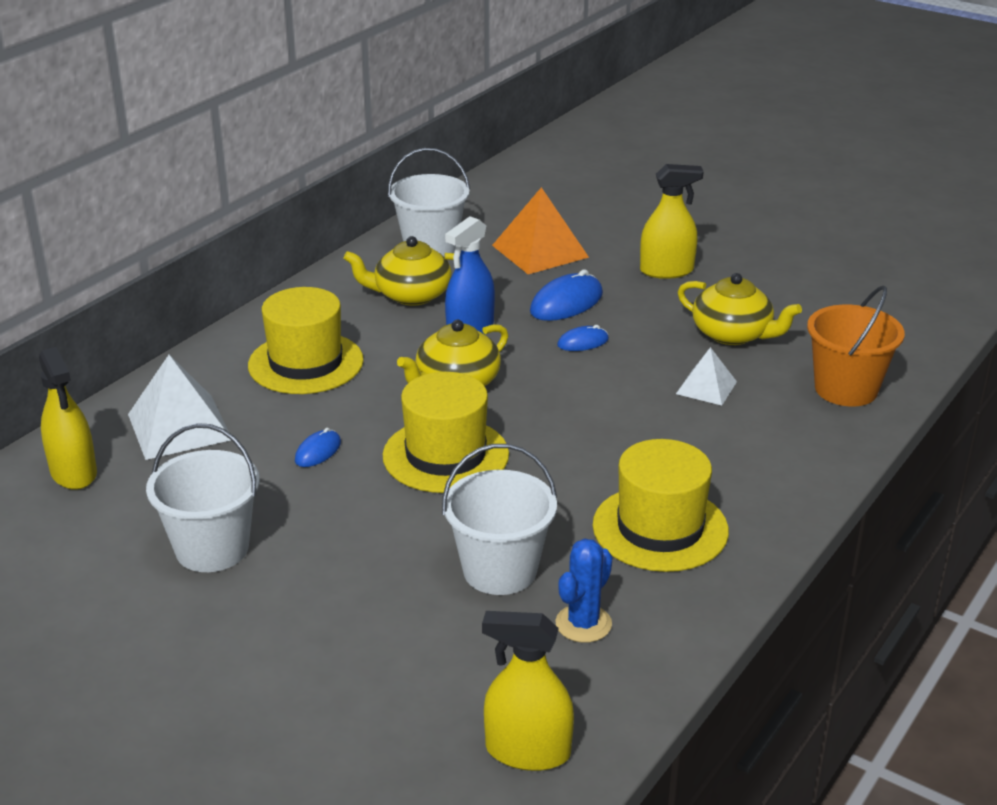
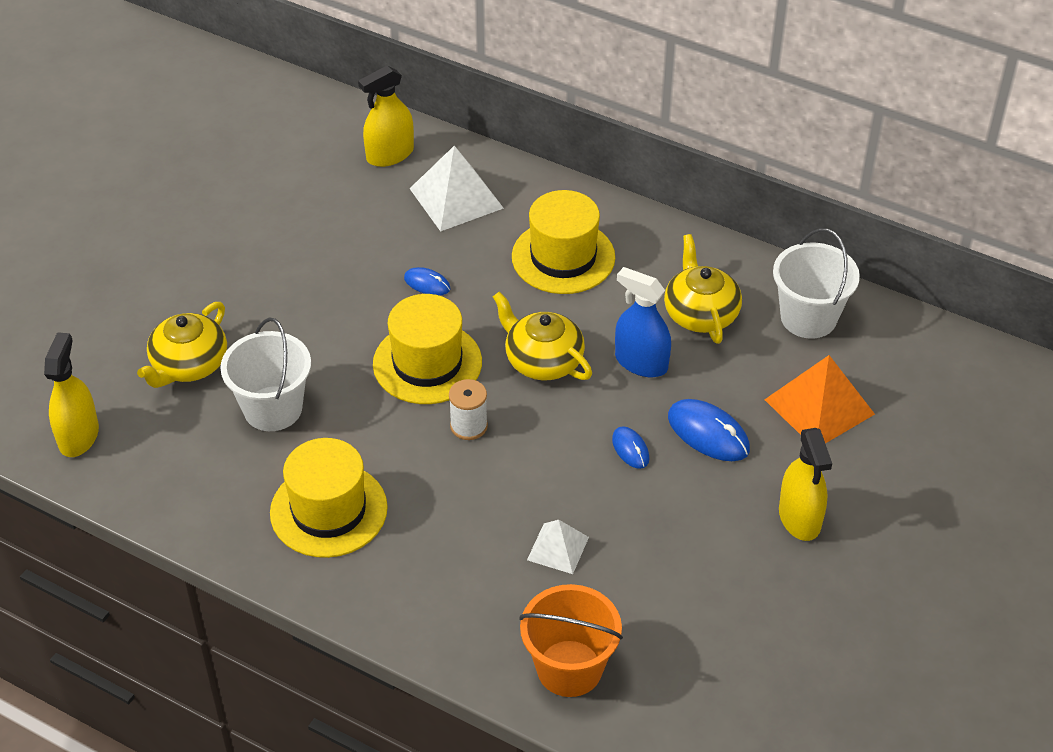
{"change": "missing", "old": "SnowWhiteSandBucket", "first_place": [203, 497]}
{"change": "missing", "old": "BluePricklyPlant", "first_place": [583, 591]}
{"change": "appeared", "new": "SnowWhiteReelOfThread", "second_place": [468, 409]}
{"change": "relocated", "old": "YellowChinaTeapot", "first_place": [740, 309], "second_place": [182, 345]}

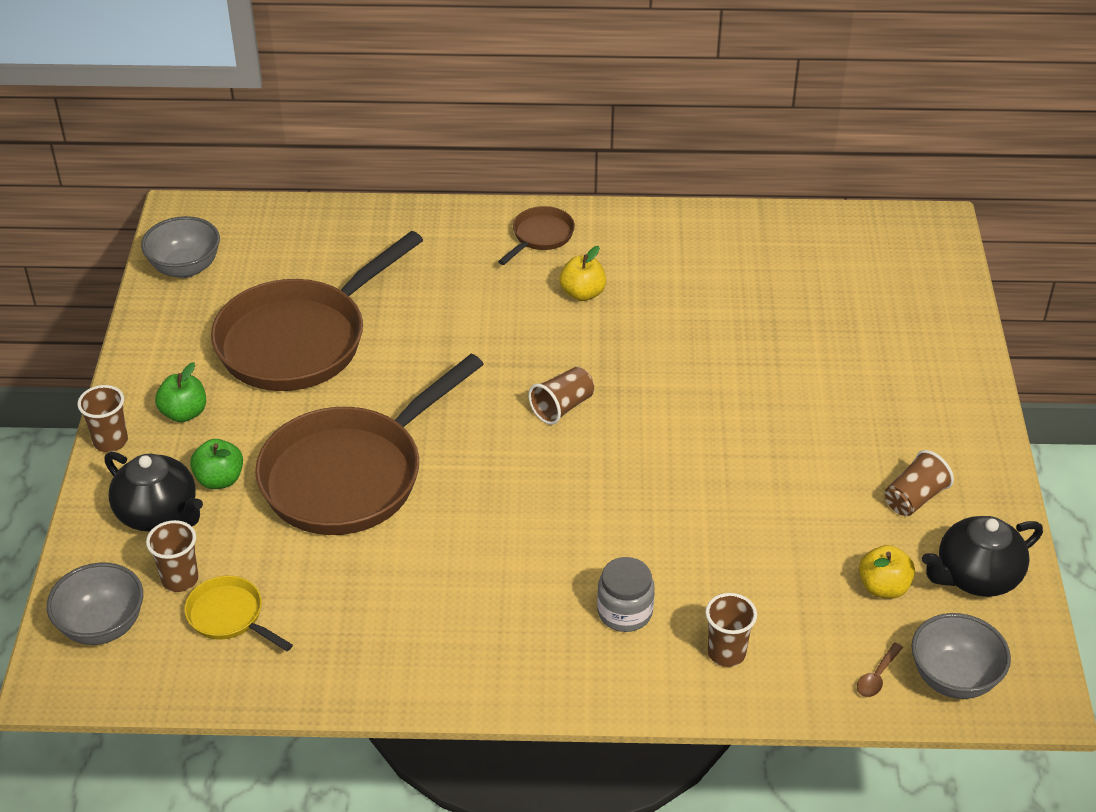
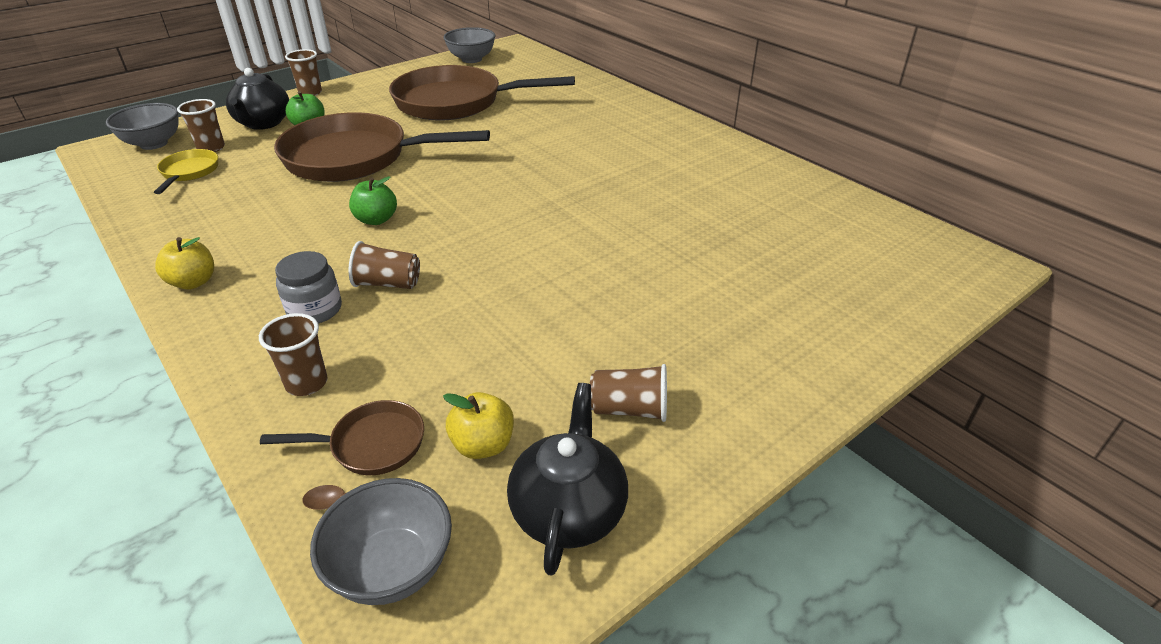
{"change": "relocated", "old": "EmeraldToyApple", "first_place": [180, 392], "second_place": [373, 200]}
{"change": "relocated", "old": "BrownSkillet", "first_place": [536, 235], "second_place": [342, 437]}
{"change": "relocated", "old": "BrownBeaker", "first_place": [561, 396], "second_place": [384, 265]}
{"change": "relocated", "old": "YellowToyApple", "first_place": [582, 273], "second_place": [184, 263]}
{"change": "spun", "old": "JetBlackChinaTeapot", "first_place": [982, 556], "second_place": [567, 479], "degrees": 75}

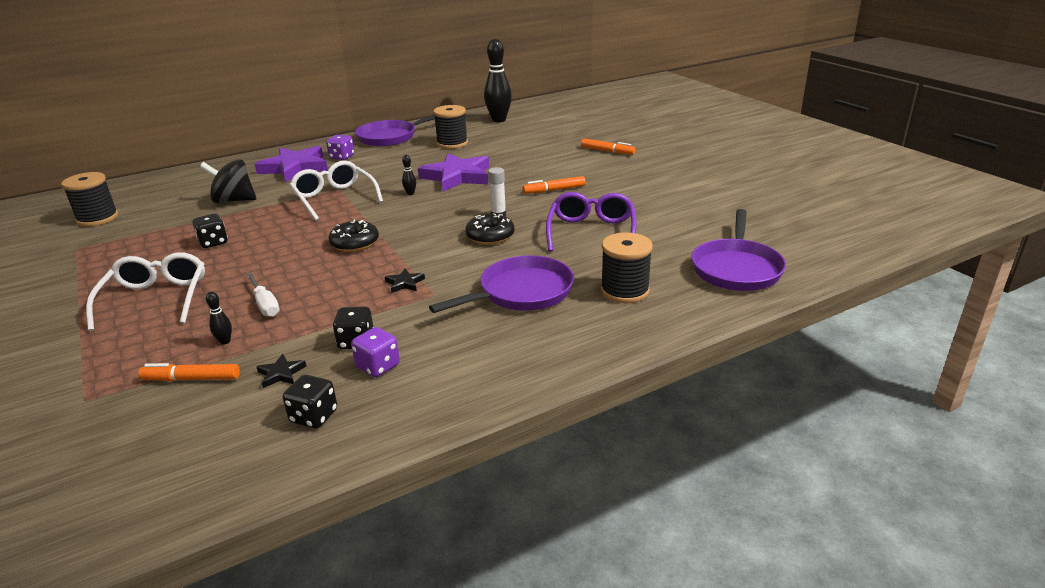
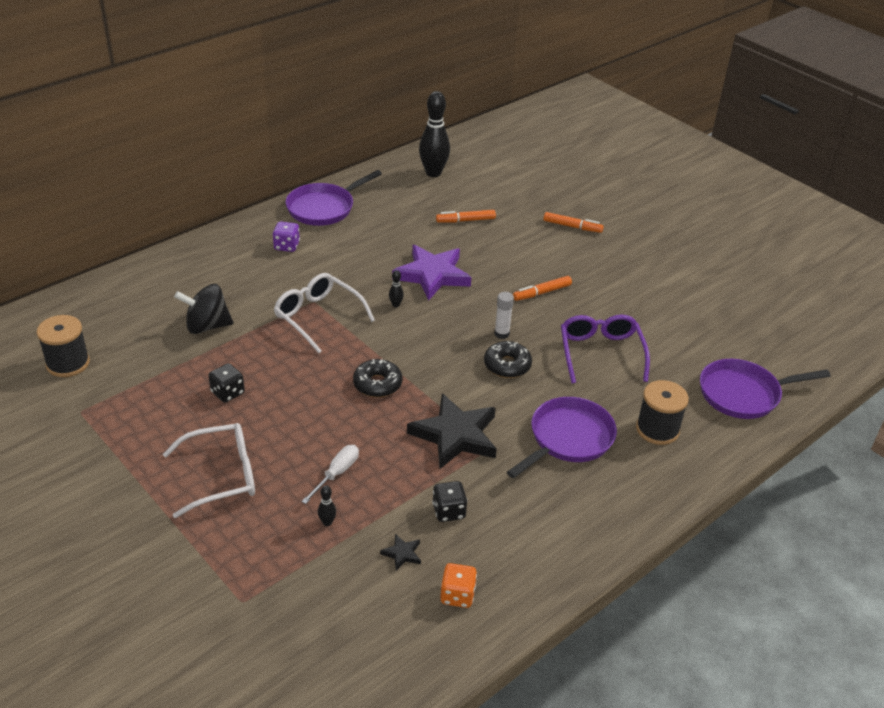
{"change": "missing", "old": "PurpleStar", "first_place": [291, 164]}
{"change": "missing", "old": "PurpleDie", "first_place": [375, 352]}
{"change": "missing", "old": "JetBlackReelOfThread", "first_place": [450, 127]}
{"change": "relocated", "old": "OrangeColouredMarkerPen", "first_place": [189, 372], "second_place": [466, 216]}
{"change": "colour", "old": "JetBlackDie", "new": "OrangeColouredDie", "first_place": [310, 402], "second_place": [458, 585]}
{"change": "spun", "old": "SnowWhiteGlasses", "first_place": [145, 291], "second_place": [209, 470], "degrees": 90}
{"change": "spun", "old": "SnowWhiteFlatScrewdriver", "first_place": [263, 294], "second_place": [330, 474], "degrees": -105}
{"change": "spun", "old": "PurpleSkillet", "first_place": [739, 250], "second_place": [765, 389], "degrees": 75}
{"change": "size", "old": "JetBlackStar", "first_place": [405, 281], "second_place": [452, 431], "factor": 2.47}

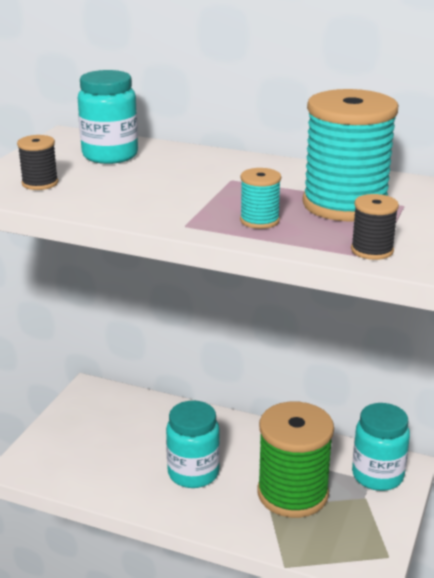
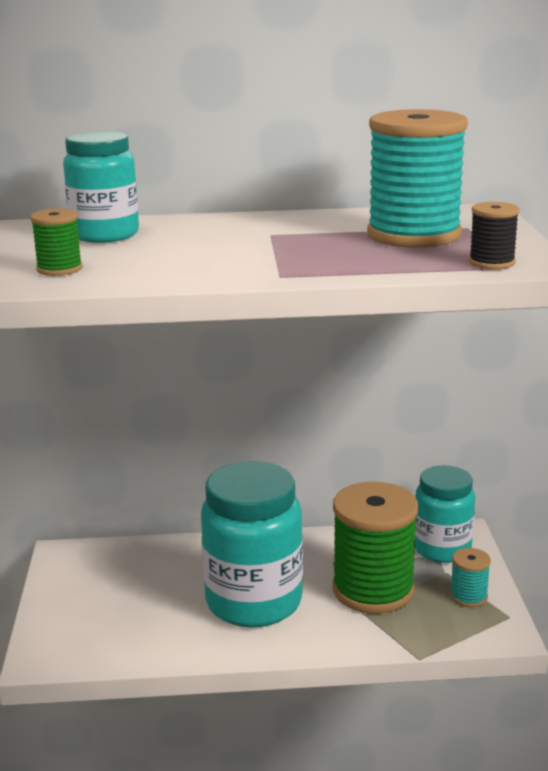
{"change": "relocated", "old": "TurquoiseReelOfThread", "first_place": [260, 198], "second_place": [470, 577]}
{"change": "colour", "old": "JetBlackReelOfThread", "new": "EmeraldReelOfThread", "first_place": [37, 162], "second_place": [57, 242]}
{"change": "size", "old": "TurquoiseJar", "first_place": [193, 444], "second_place": [252, 544], "factor": 1.56}

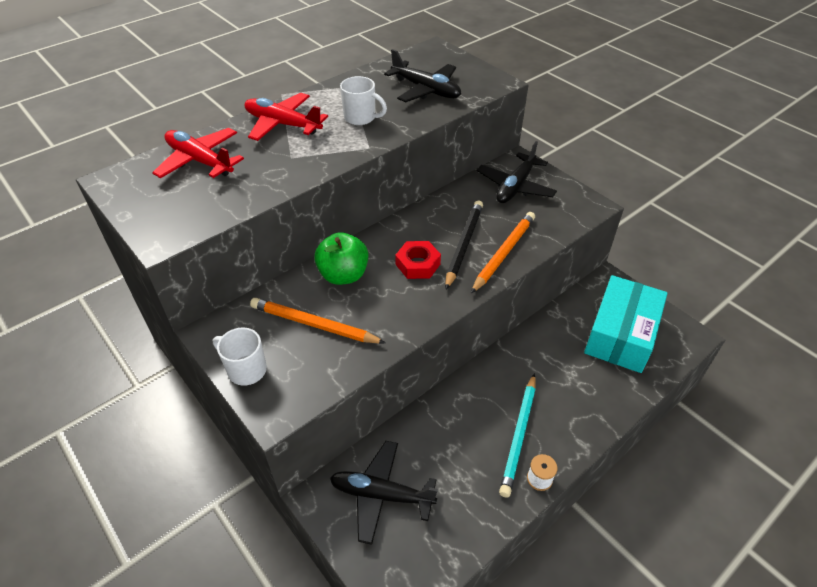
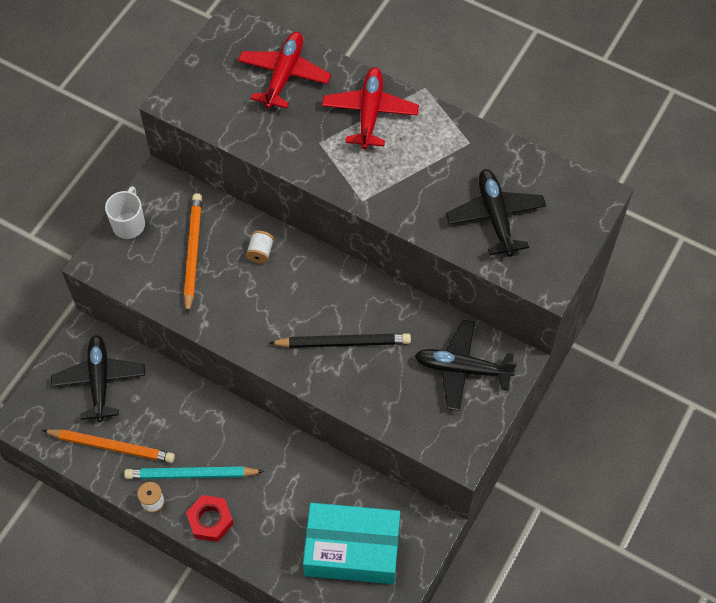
{"change": "missing", "old": "SnowWhiteTeaMug", "first_place": [363, 100]}
{"change": "relocated", "old": "RedHexagonNut", "first_place": [418, 260], "second_place": [209, 518]}
{"change": "relocated", "old": "OrangeColouredLeadPencil", "first_place": [503, 252], "second_place": [108, 446]}
{"change": "exchanged", "old": "EmeraldToyApple", "new": "SnowWhiteReelOfThread", "first_place": [341, 258], "second_place": [260, 247]}
{"change": "spun", "old": "JetBlackAeroplane", "first_place": [422, 75], "second_place": [496, 213], "degrees": 150}

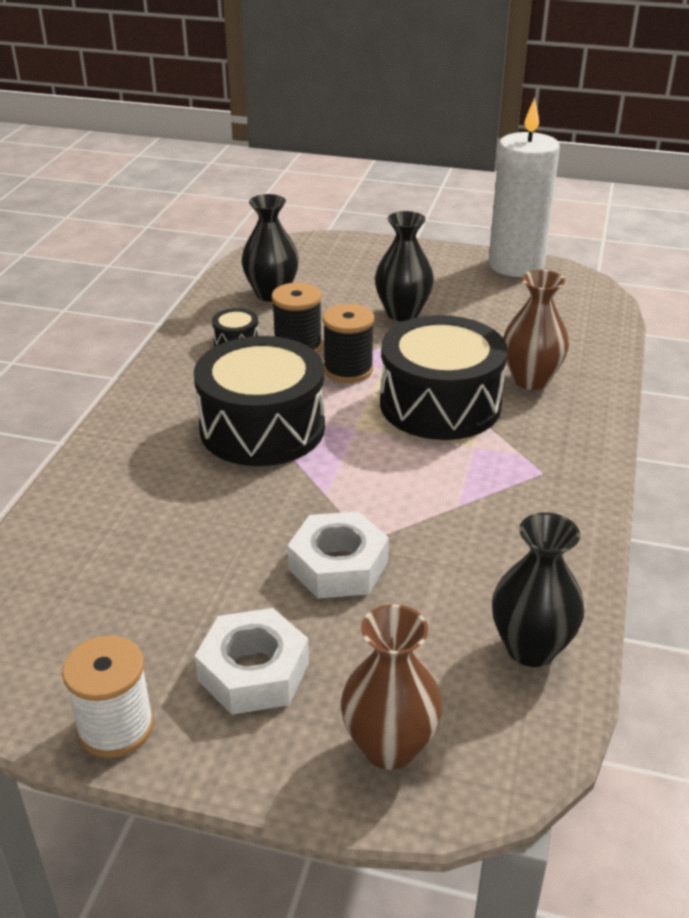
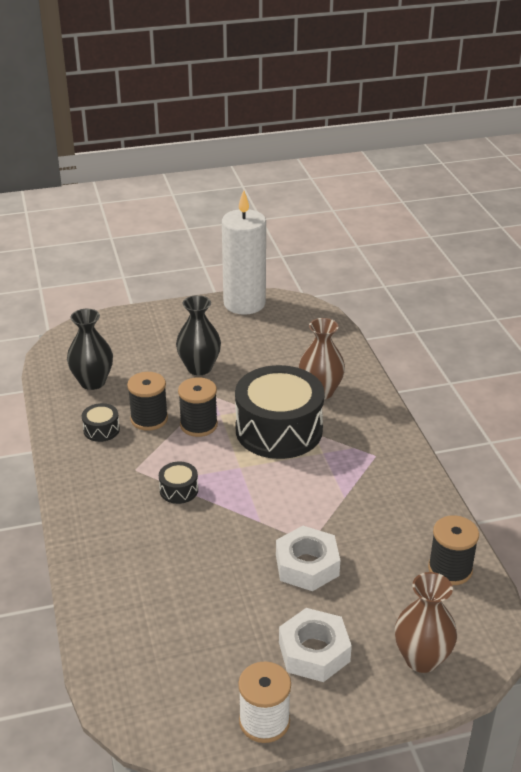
{"change": "exchanged", "old": "JetBlackFlowerVase", "new": "JetBlackReelOfThread", "first_place": [538, 589], "second_place": [453, 550]}
{"change": "size", "old": "JetBlackToyDrum", "first_place": [259, 401], "second_place": [178, 483], "factor": 0.41}

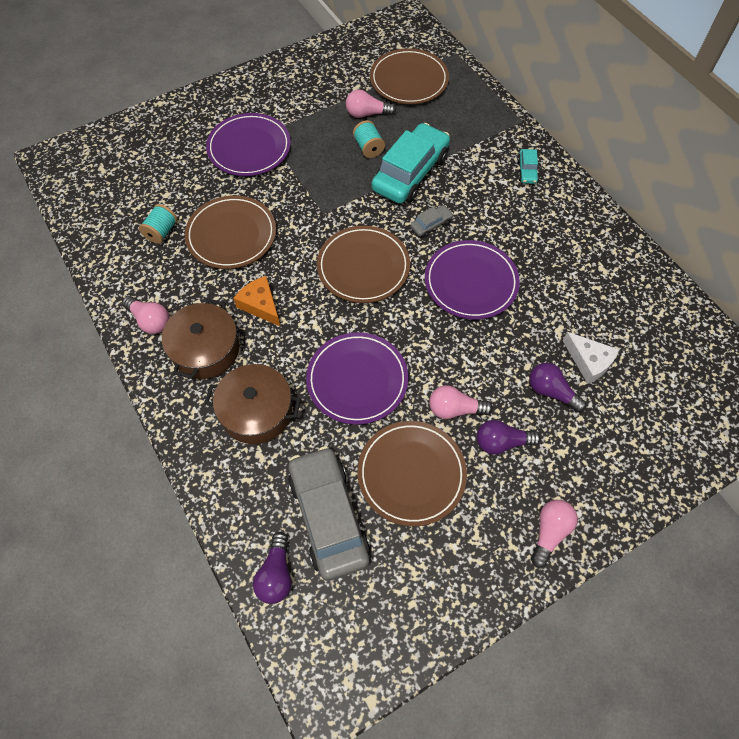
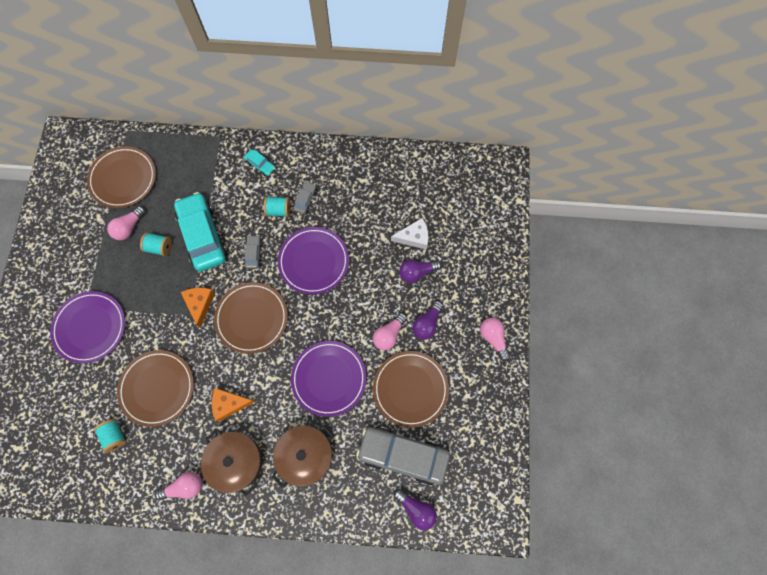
{"change": "appeared", "new": "OrangeColouredCheeseWedge", "second_place": [198, 308]}
{"change": "appeared", "new": "TurquoiseReelOfThread", "second_place": [277, 206]}
{"change": "appeared", "new": "GrayAutomobile", "second_place": [305, 197]}

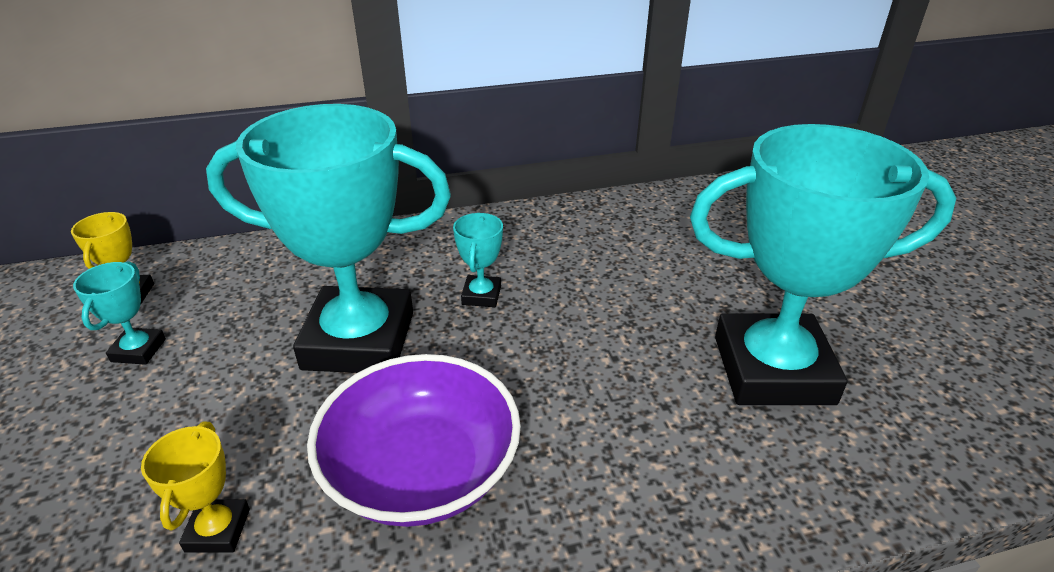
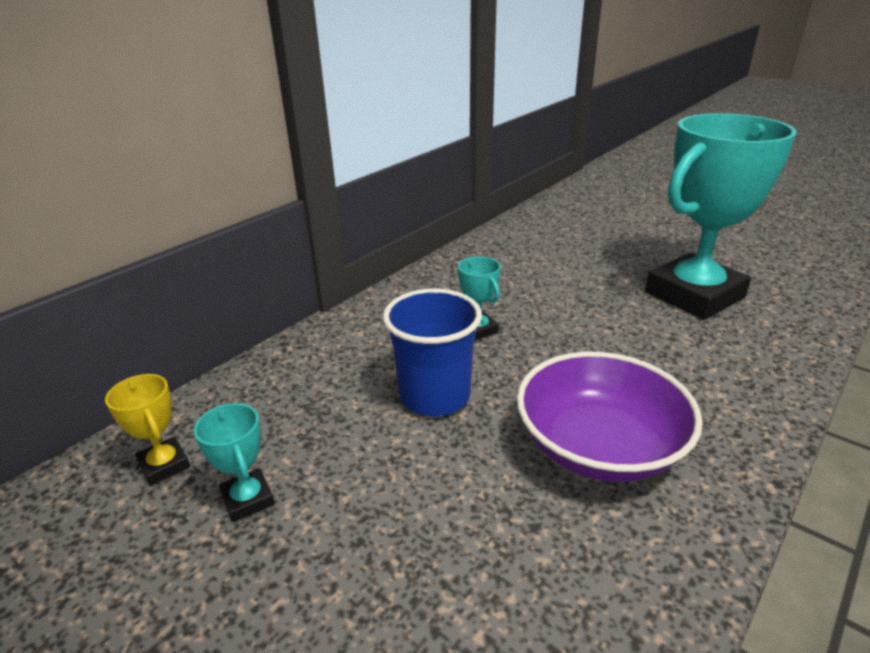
{"change": "missing", "old": "YellowAwardCup", "first_place": [195, 487]}
{"change": "exchanged", "old": "TurquoiseAwardCup", "new": "BlueBeaker", "first_place": [328, 238], "second_place": [432, 352]}

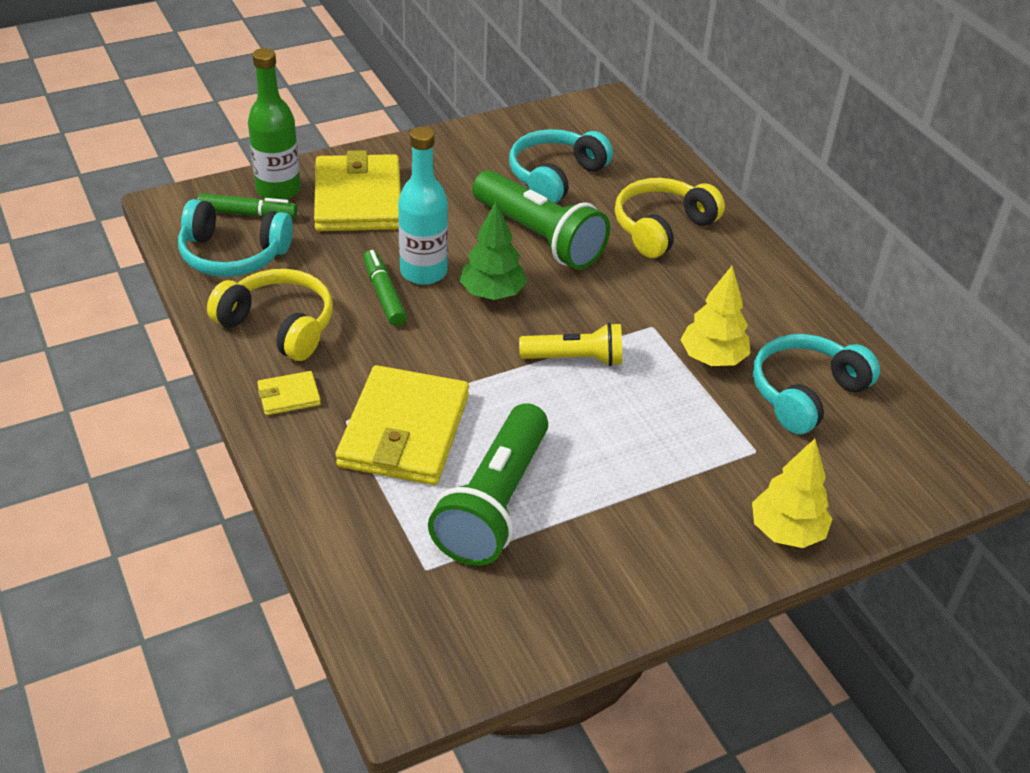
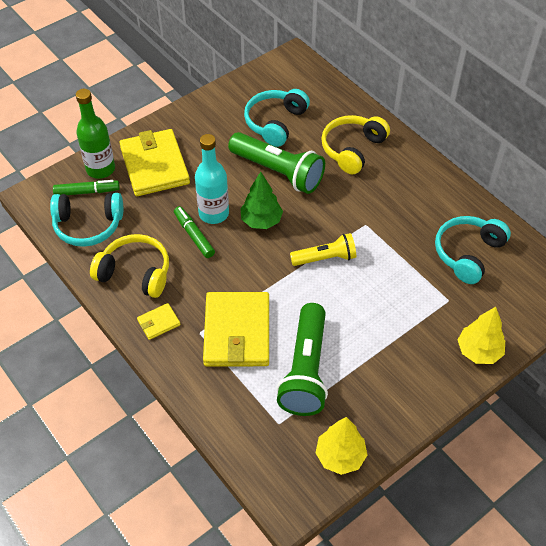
{"change": "relocated", "old": "YellowTree", "first_place": [715, 316], "second_place": [341, 446]}

